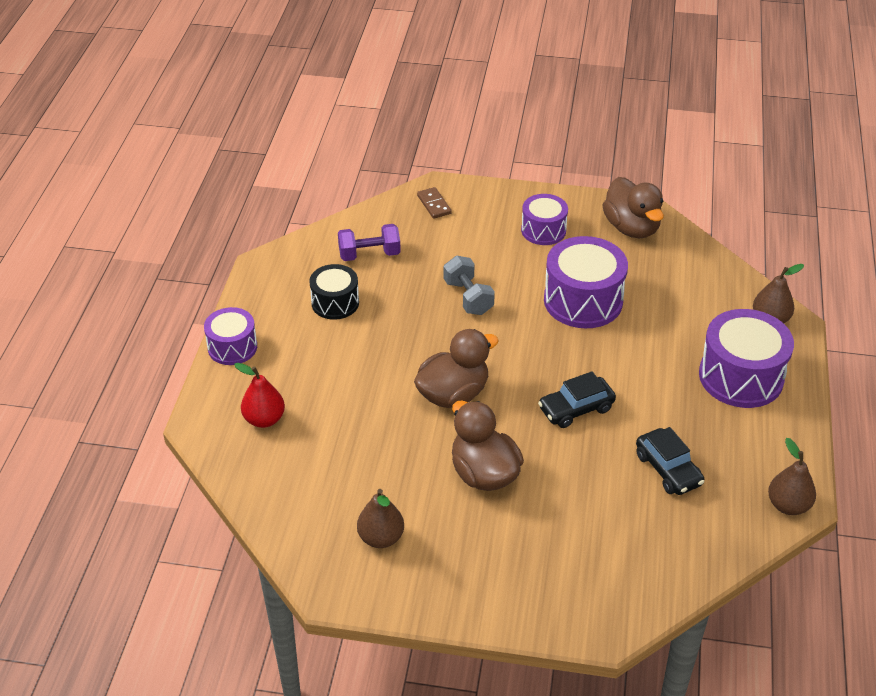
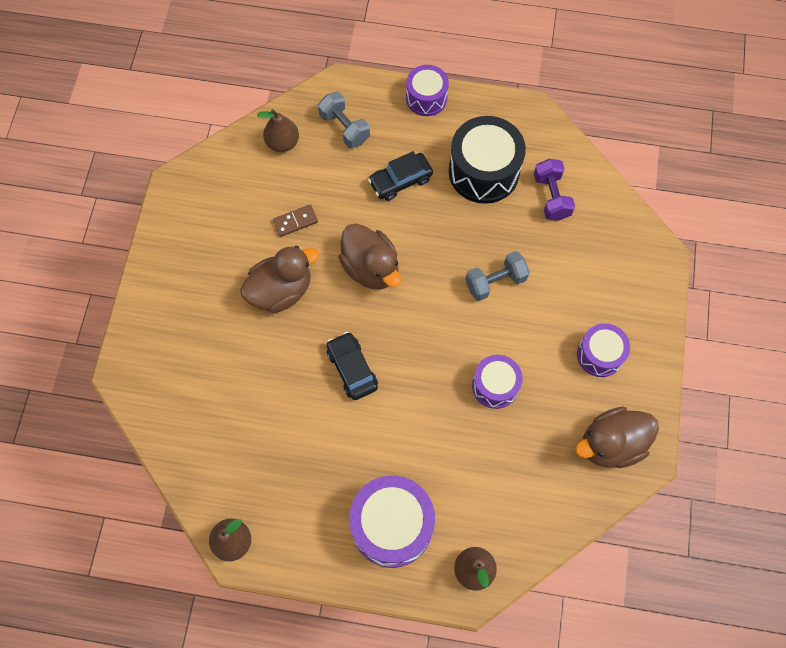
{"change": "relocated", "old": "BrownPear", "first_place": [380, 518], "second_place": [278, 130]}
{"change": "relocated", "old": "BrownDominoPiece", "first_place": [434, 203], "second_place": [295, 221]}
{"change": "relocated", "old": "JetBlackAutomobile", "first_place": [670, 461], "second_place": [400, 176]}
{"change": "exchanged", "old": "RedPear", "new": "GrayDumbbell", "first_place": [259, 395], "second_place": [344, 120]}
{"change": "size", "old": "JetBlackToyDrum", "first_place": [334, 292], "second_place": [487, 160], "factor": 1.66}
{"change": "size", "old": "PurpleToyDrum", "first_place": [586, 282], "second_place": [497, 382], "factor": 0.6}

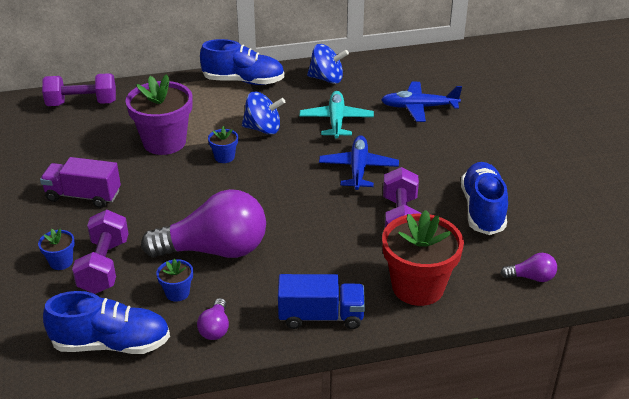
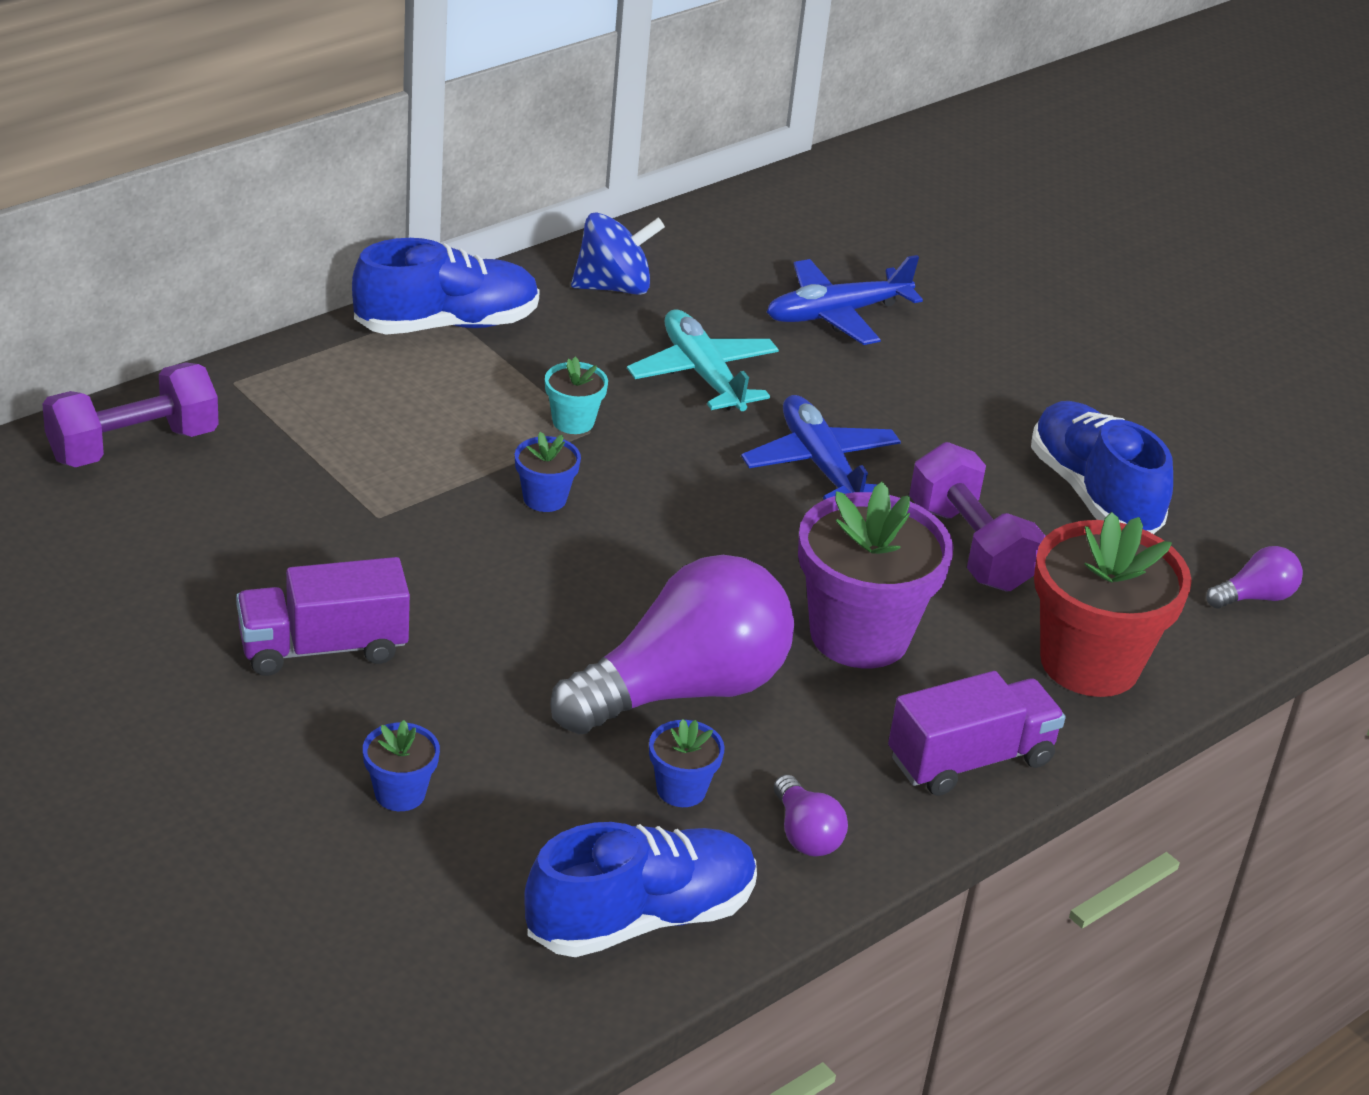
{"change": "missing", "old": "PurpleDumbbell", "first_place": [100, 252]}
{"change": "relocated", "old": "PurpleFlowerPot", "first_place": [159, 114], "second_place": [876, 575]}
{"change": "exchanged", "old": "BlueWhirligig", "new": "TurquoiseFlowerPot", "first_place": [263, 113], "second_place": [576, 395]}
{"change": "colour", "old": "BlueTruck", "new": "PurpleTruck", "first_place": [321, 301], "second_place": [977, 733]}

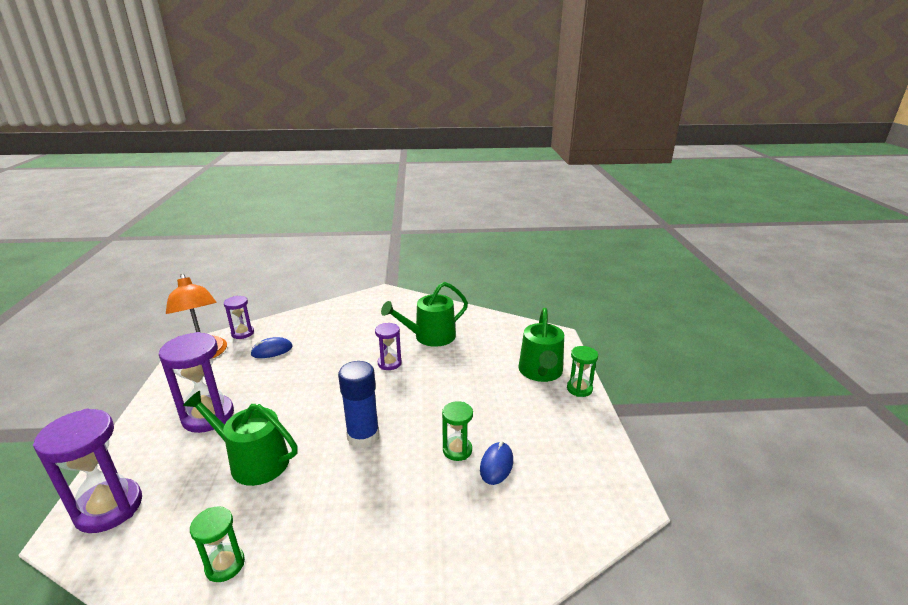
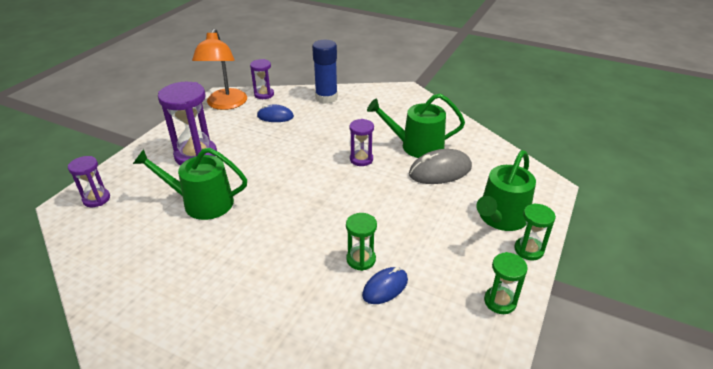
{"change": "appeared", "new": "GrayMouse", "second_place": [440, 166]}
{"change": "relocated", "old": "EmeraldSandTimer", "first_place": [217, 544], "second_place": [506, 283]}
{"change": "relocated", "old": "BlueGlue", "first_place": [359, 405], "second_place": [325, 72]}
{"change": "spun", "old": "EmeraldWateringPot", "first_place": [240, 438], "second_place": [190, 184], "degrees": -45}
{"change": "size", "old": "PurpleSandTimer", "first_place": [87, 471], "second_place": [89, 181], "factor": 0.56}

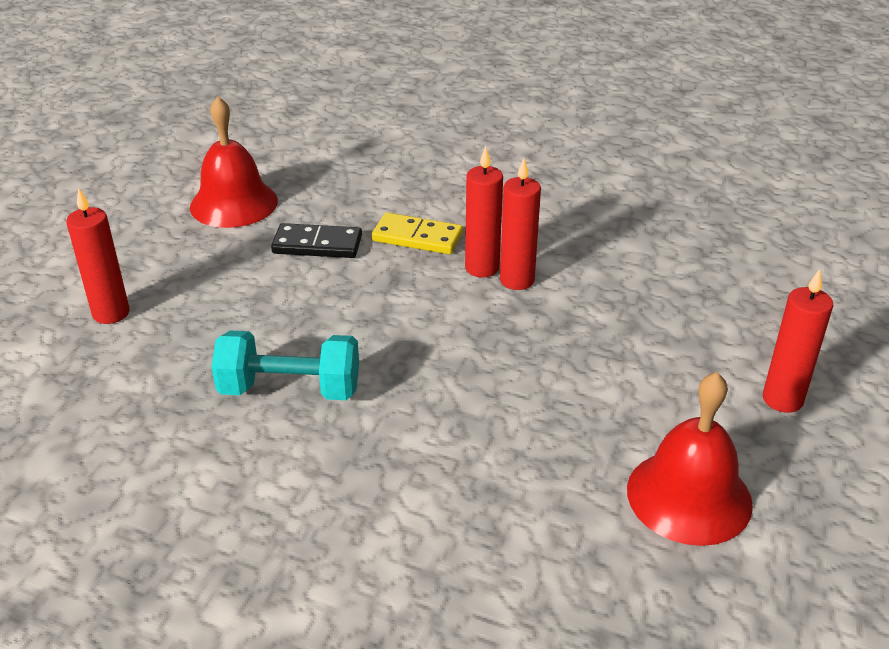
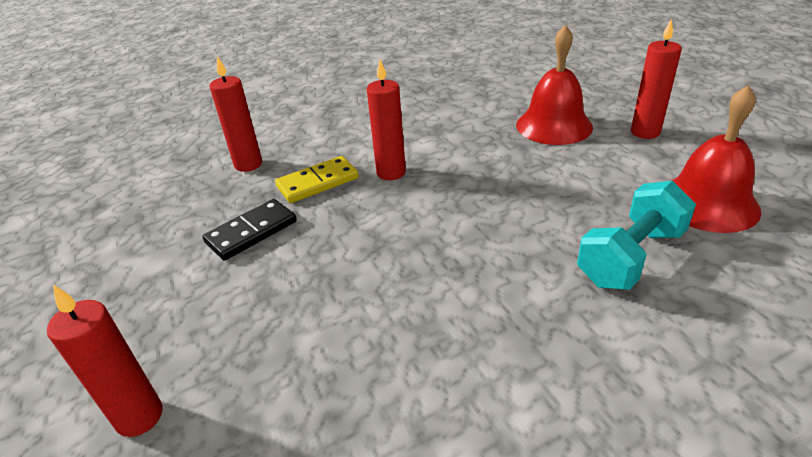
{"change": "relocated", "old": "RedHandBell", "first_place": [234, 162], "second_place": [554, 85]}
{"change": "relocated", "old": "TurquoiseDumbbell", "first_place": [285, 365], "second_place": [636, 235]}
{"change": "relocated", "old": "RedCandle", "first_place": [520, 224], "second_place": [236, 114]}

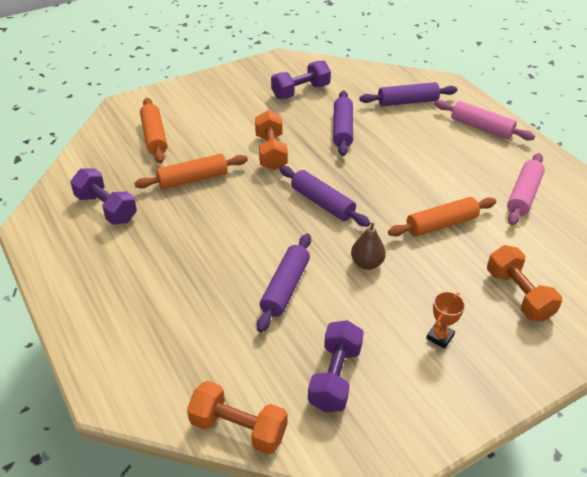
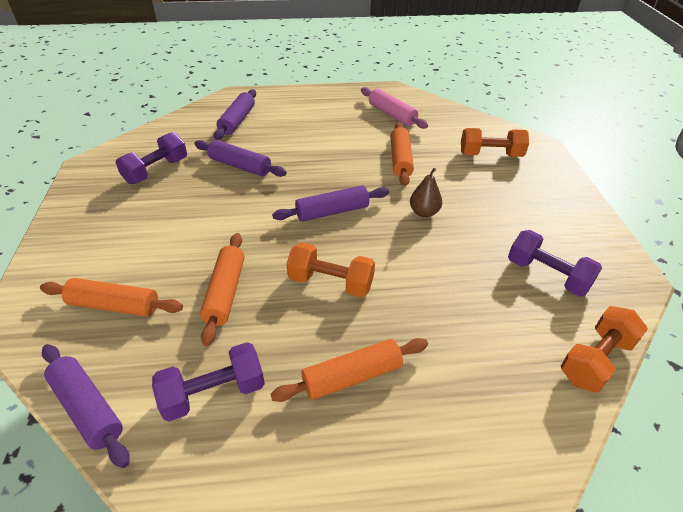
{"change": "missing", "old": "OrangeColouredAwardCup", "first_place": [445, 320]}
{"change": "missing", "old": "RosyRollingPin", "first_place": [485, 120]}
{"change": "appeared", "new": "OrangeColouredRollingPin", "second_place": [349, 370]}
{"change": "relocated", "old": "OrangeColouredDumbbell", "first_place": [271, 140], "second_place": [330, 269]}
{"change": "relocated", "old": "PurpleRollingPin", "first_place": [284, 282], "second_place": [86, 406]}
{"change": "spun", "old": "PurpleDumbbell", "first_place": [301, 80], "second_place": [151, 158], "degrees": 45}

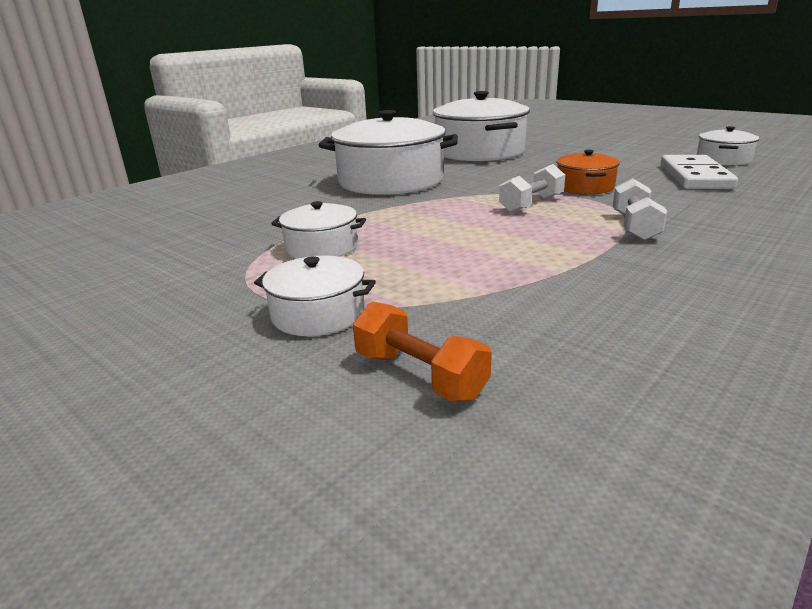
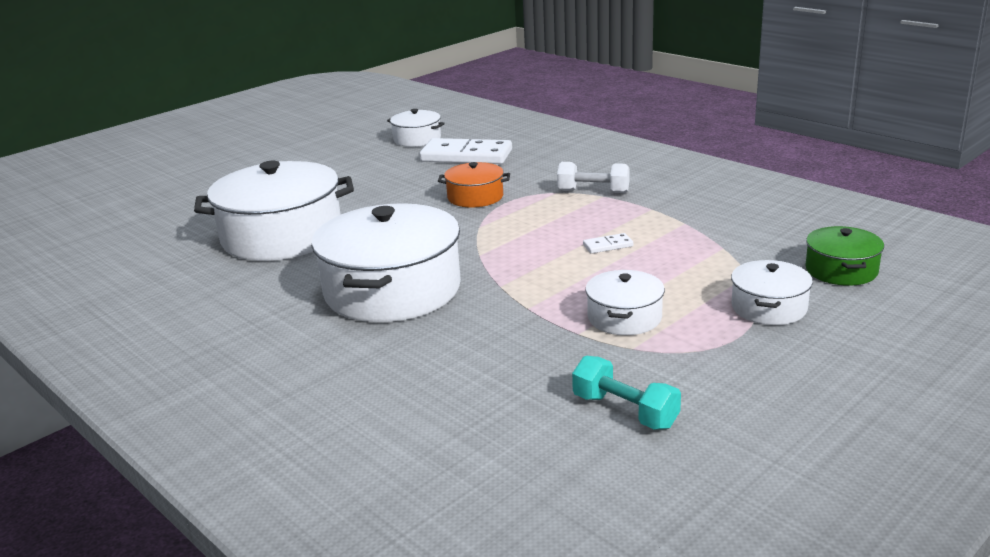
{"change": "missing", "old": "SnowWhiteDumbbell", "first_place": [532, 188]}
{"change": "appeared", "new": "TurquoiseDumbbell", "second_place": [626, 392]}
{"change": "appeared", "new": "SnowWhiteDominoPiece", "second_place": [608, 243]}
{"change": "exchanged", "old": "OrangeColouredDumbbell", "new": "EmeraldCookingPot", "first_place": [422, 351], "second_place": [844, 256]}

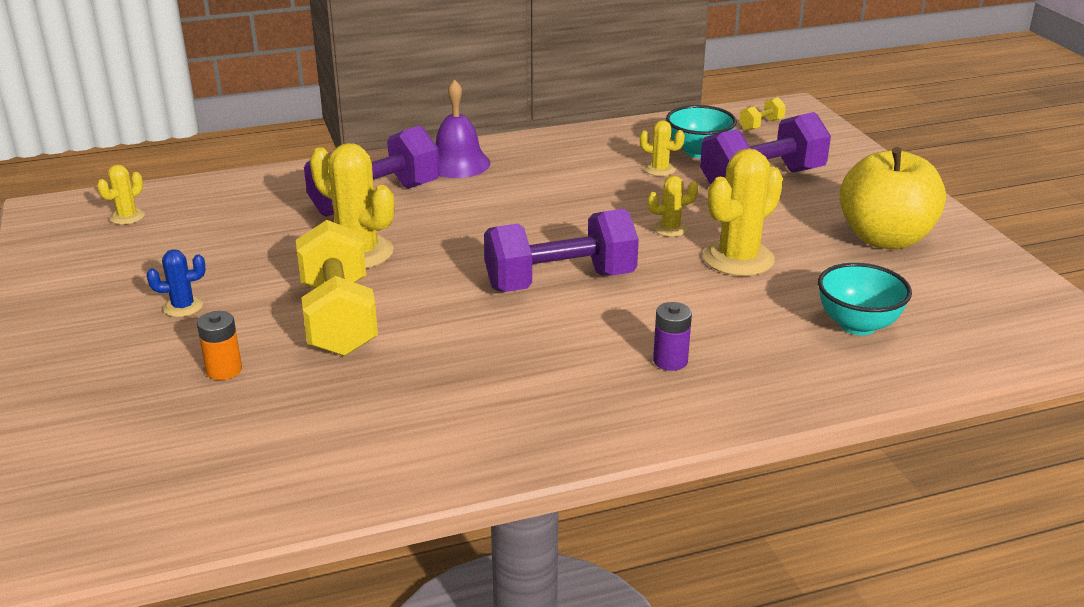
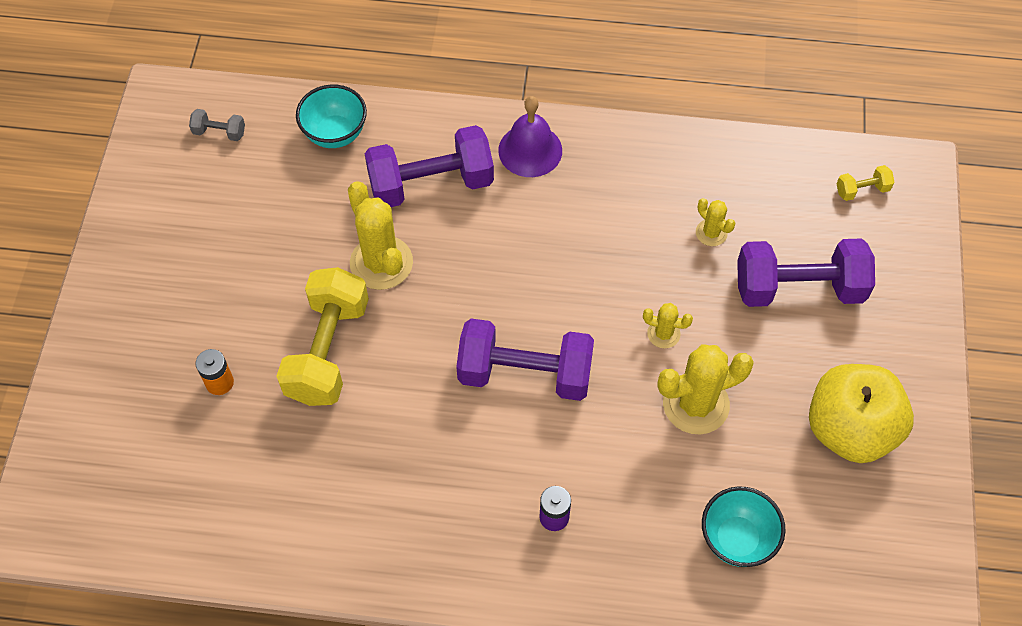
{"change": "missing", "old": "BluePricklyPlant", "first_place": [176, 283]}
{"change": "relocated", "old": "TurquoiseDeepDish", "first_place": [701, 131], "second_place": [331, 116]}
{"change": "exchanged", "old": "YellowPricklyPlant", "new": "GrayDumbbell", "first_place": [121, 195], "second_place": [217, 125]}

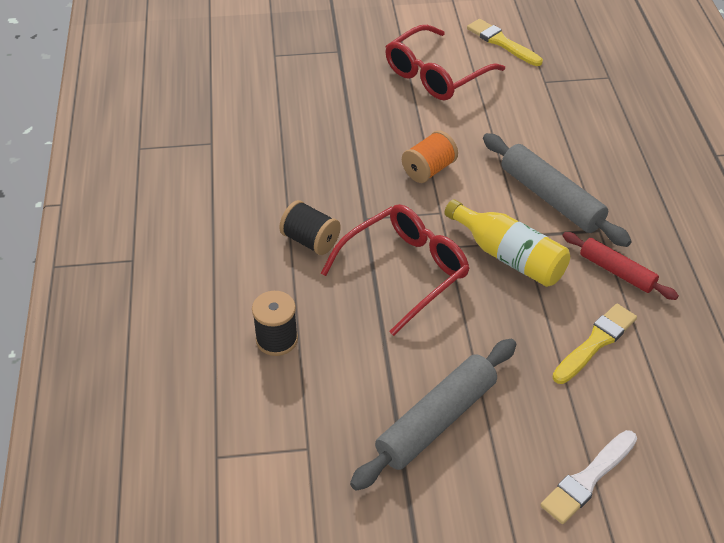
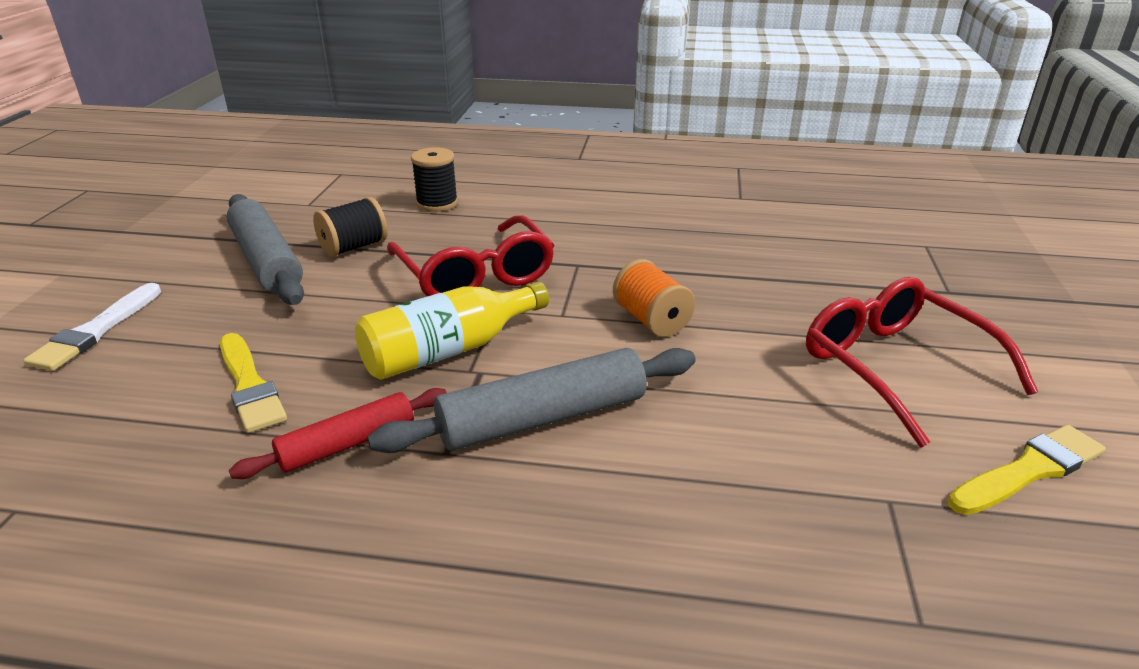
{"change": "relocated", "old": "JetBlackReelOfThread", "first_place": [310, 227], "second_place": [350, 227]}
{"change": "spun", "old": "SnowWhitePaintbrush", "first_place": [588, 477], "second_place": [92, 327], "degrees": -135}

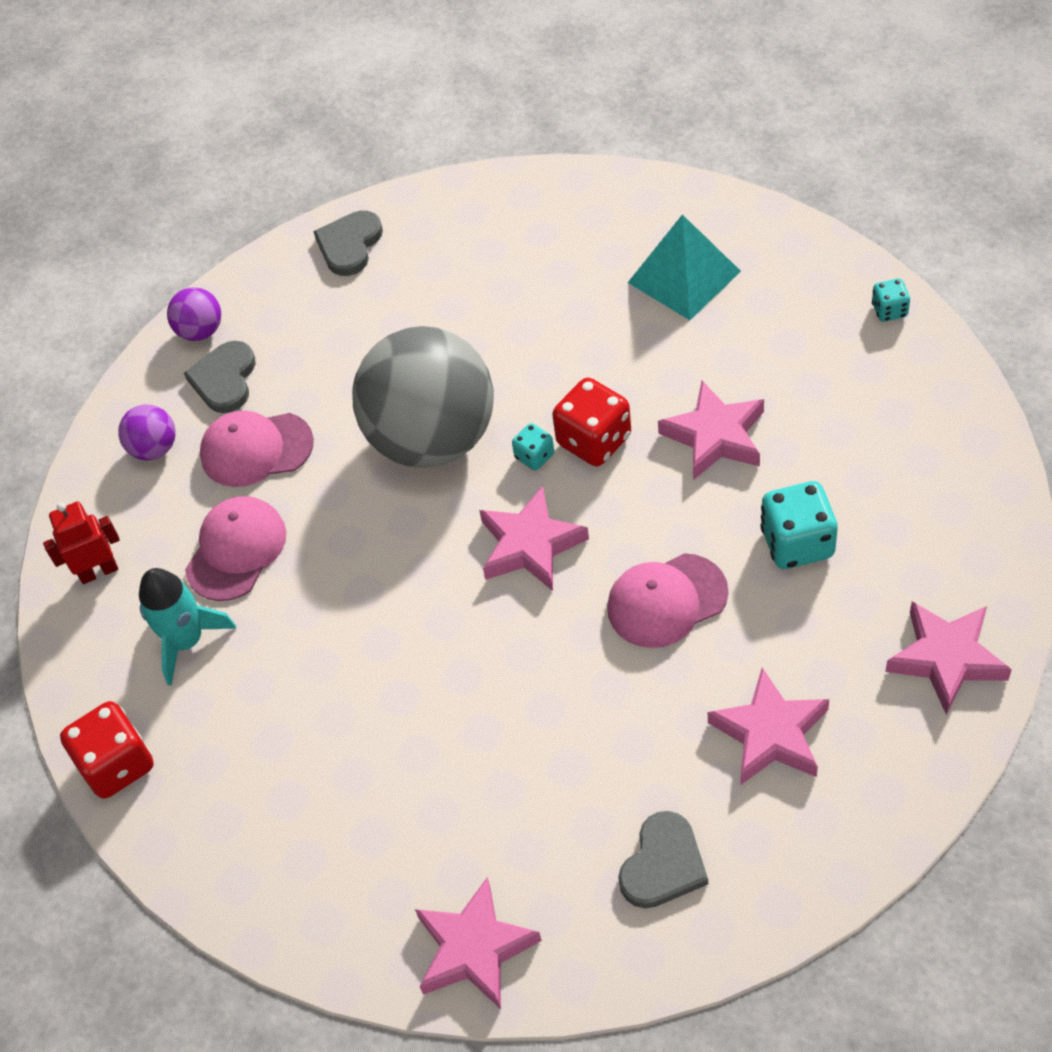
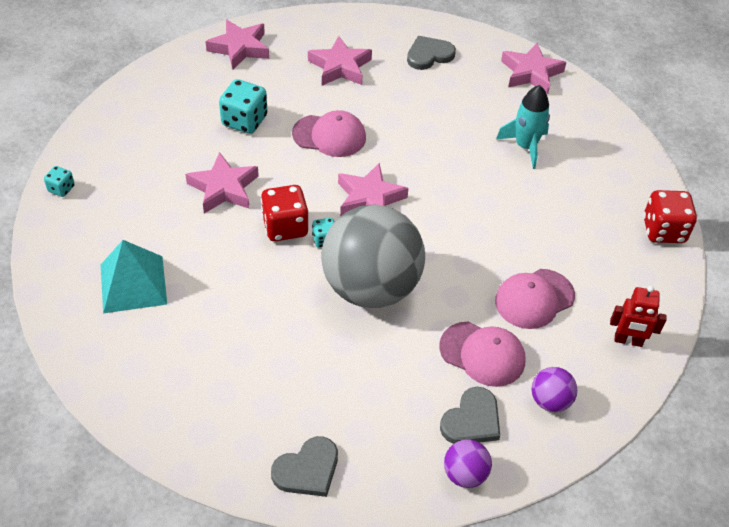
{"change": "relocated", "old": "TurquoiseSpaceship", "first_place": [187, 627], "second_place": [523, 127]}

